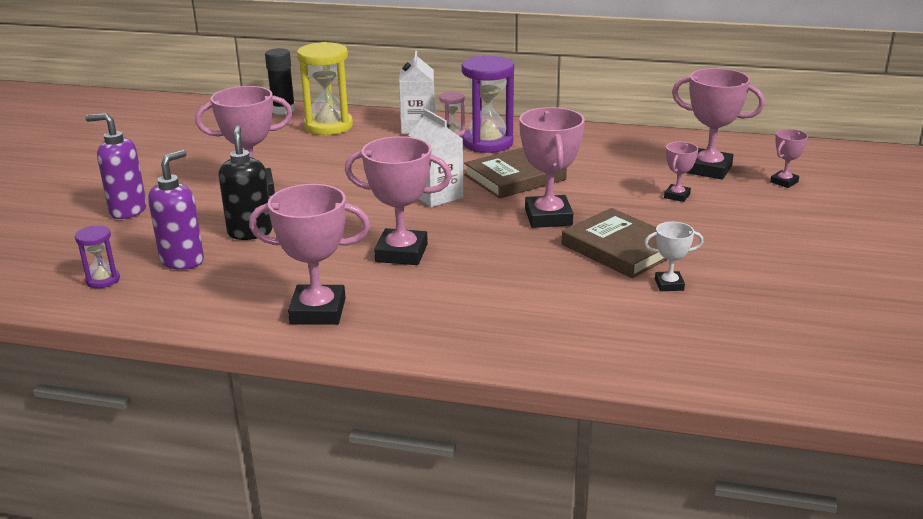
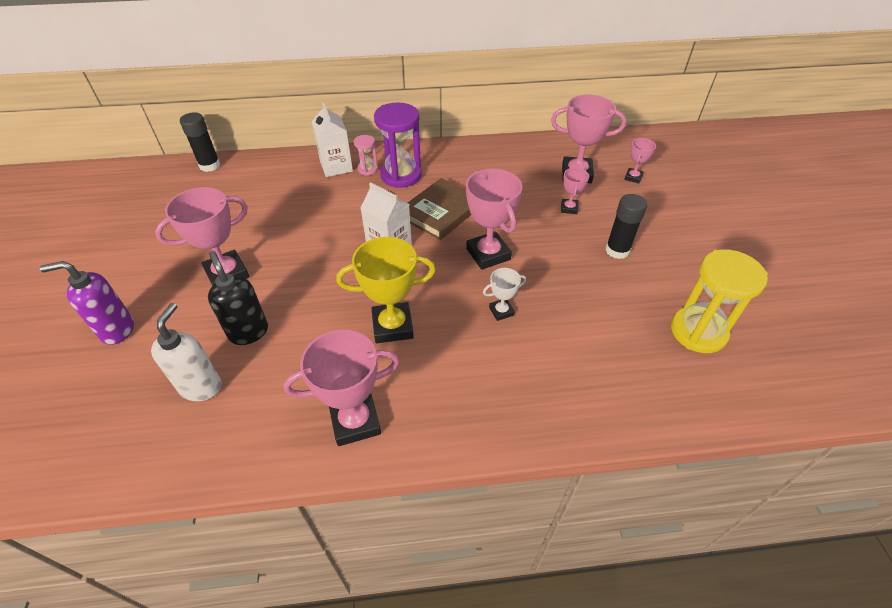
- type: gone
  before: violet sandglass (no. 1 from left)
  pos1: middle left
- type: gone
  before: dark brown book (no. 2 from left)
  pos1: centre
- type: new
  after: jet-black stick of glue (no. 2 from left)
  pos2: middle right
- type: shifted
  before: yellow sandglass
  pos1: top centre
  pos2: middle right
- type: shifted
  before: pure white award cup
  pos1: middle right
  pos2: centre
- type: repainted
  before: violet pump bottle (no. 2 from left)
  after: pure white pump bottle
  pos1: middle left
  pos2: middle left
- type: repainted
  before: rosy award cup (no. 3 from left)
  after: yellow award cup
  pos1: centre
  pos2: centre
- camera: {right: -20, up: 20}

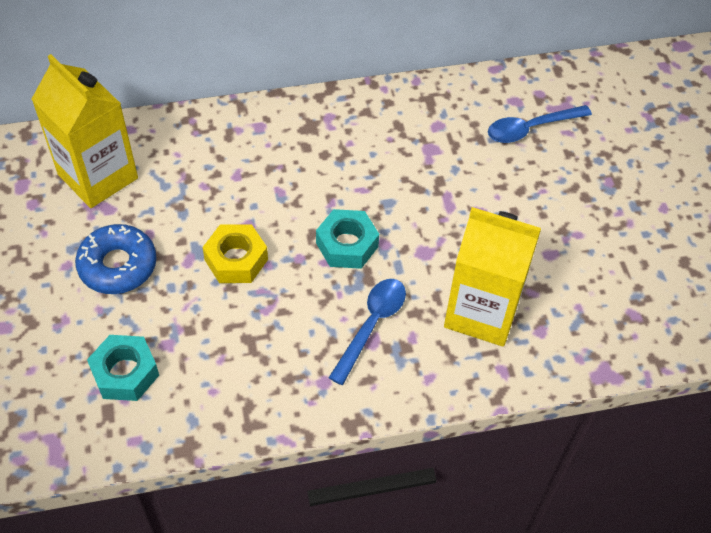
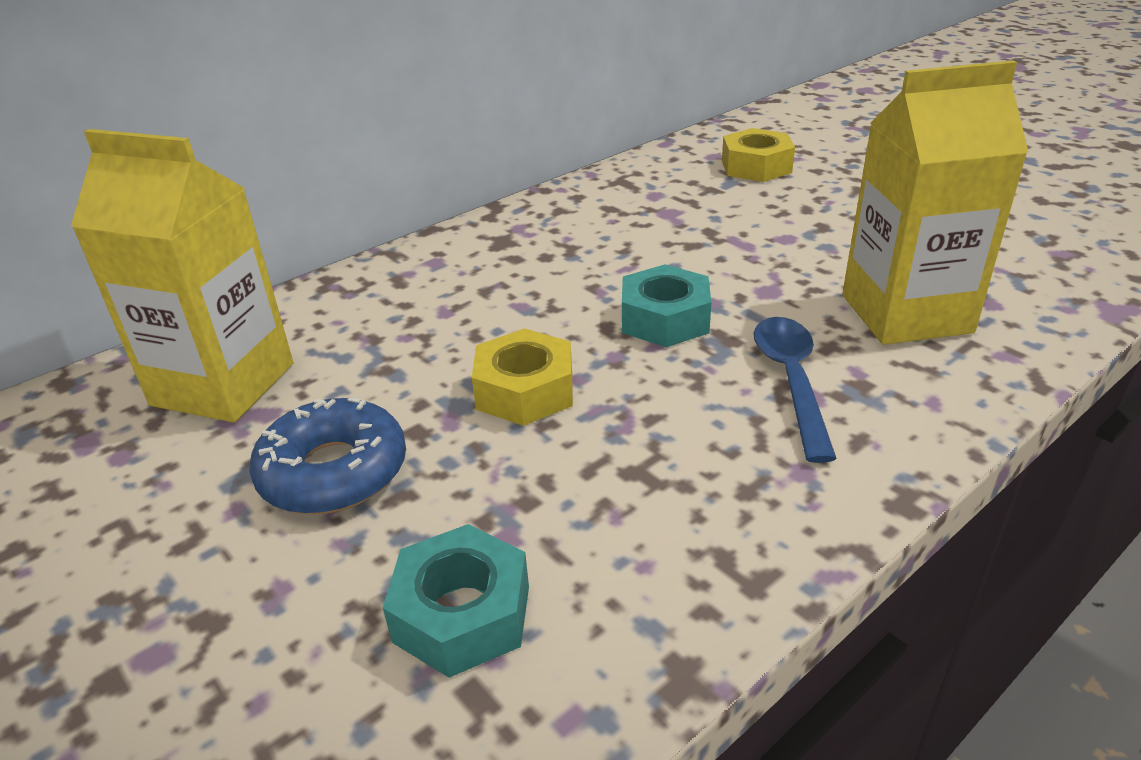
- type: swapped
  before: blue tablespoon (no. 2 from left)
  after: yellow hexagon nut (no. 2 from left)
  pos1: top right
  pos2: top centre
- camera: {right: -25, up: -20}

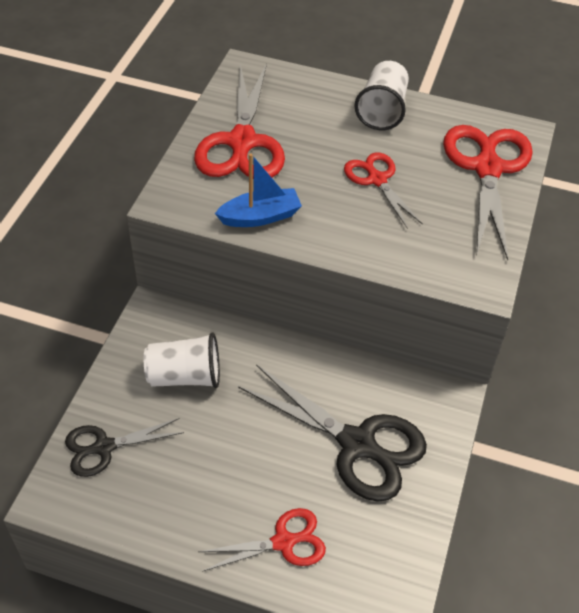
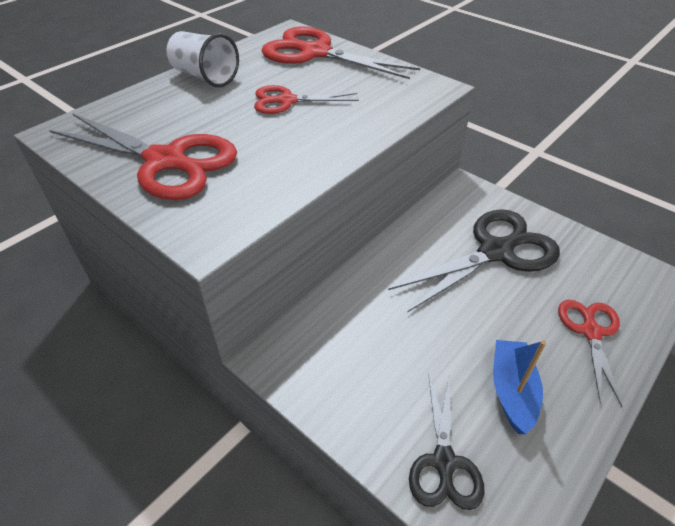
- type: gone
  before: pure white tumbler (no. 1 from left)
  pos1: middle left
- type: shifted
  before: blue toy boat
  pos1: top centre
  pos2: bottom right
- camera: {right: -65, up: -5}

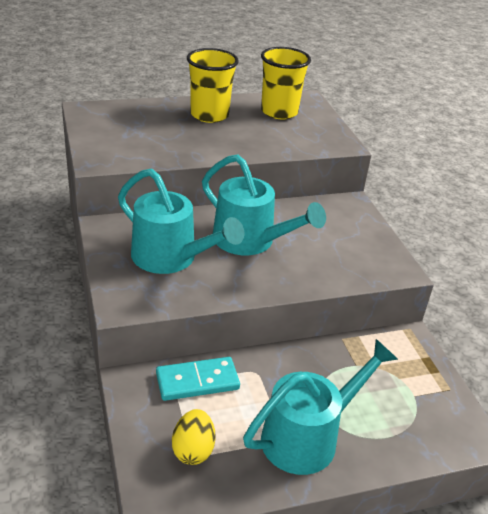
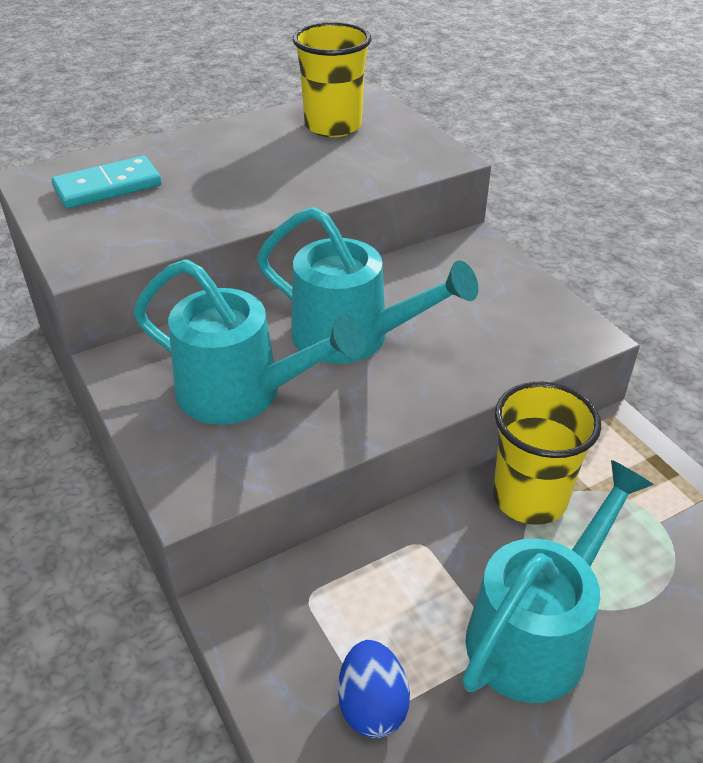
- type: shifted
  before: turquoise domino
  pos1: bottom centre
  pos2: top left
- type: shifted
  before: yellow tumbler (no. 1 from left in the first image)
  after: yellow tumbler (no. 2 from left)
  pos1: top centre
  pos2: middle right
- type: repainted
  before: yellow egg shape
  after: blue egg shape
  pos1: bottom centre
  pos2: bottom centre
- camera: {right: -10, up: 5}

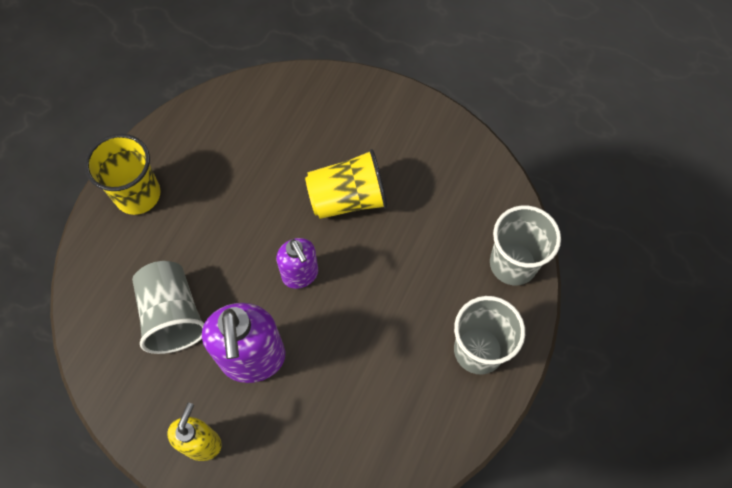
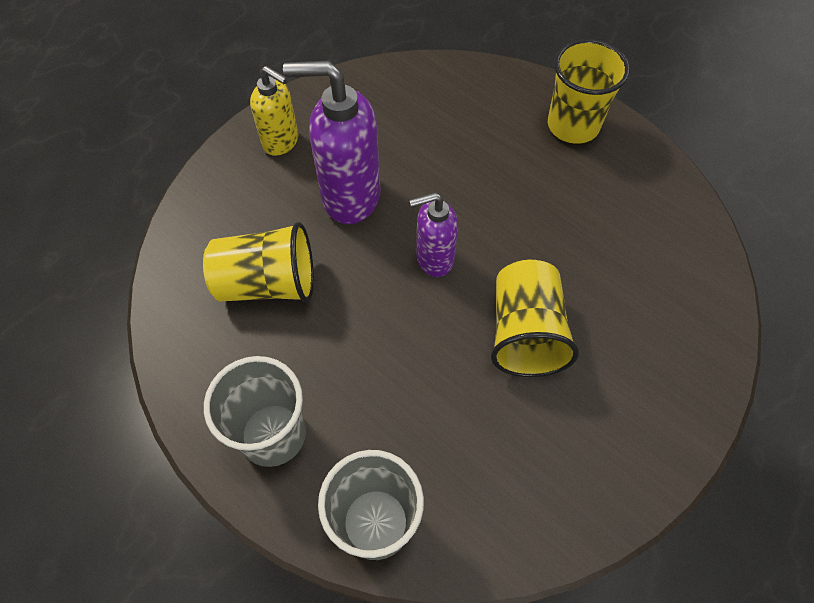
- type: gone
  before: grey tumbler (no. 1 from left)
  pos1: middle left
- type: new
  after: yellow tumbler (no. 1 from left)
  pos2: middle left
- camera: {right: 105, up: -5}

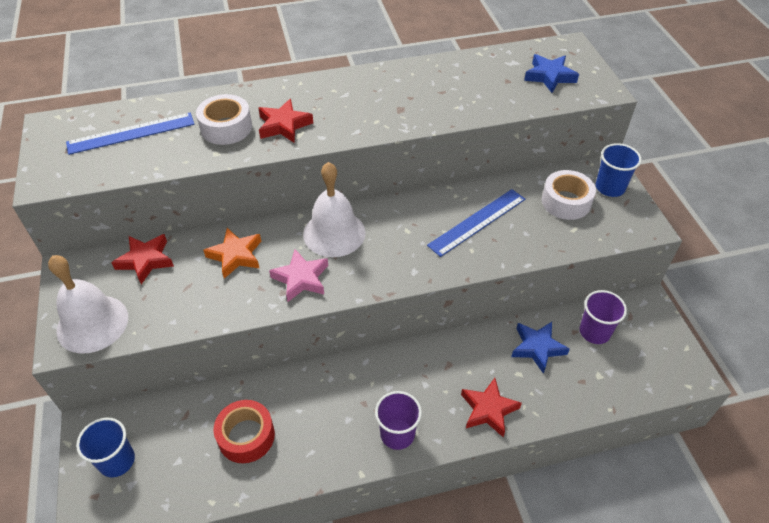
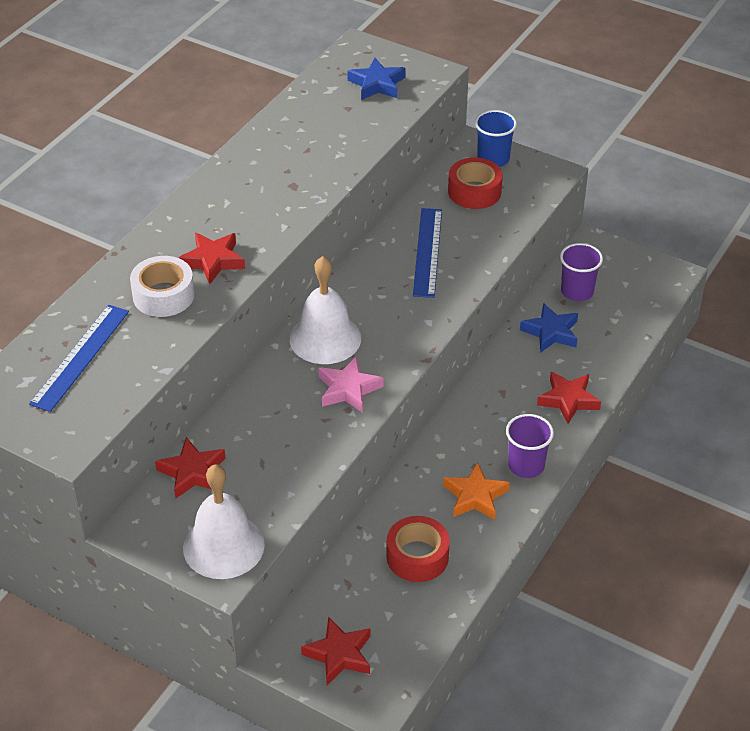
- type: shifted
  before: orange-coloured star
  pos1: middle left
  pos2: bottom centre
- type: swapped
  before: blue tumbler (no. 1 from left)
  after: red star (no. 3 from left)
  pos1: bottom left
  pos2: bottom centre
- type: repainted
  before: pure white sticky tape (no. 2 from left)
  after: red sticky tape (no. 2 from left)
  pos1: middle right
  pos2: top centre
- camera: {right: -45, up: -5}

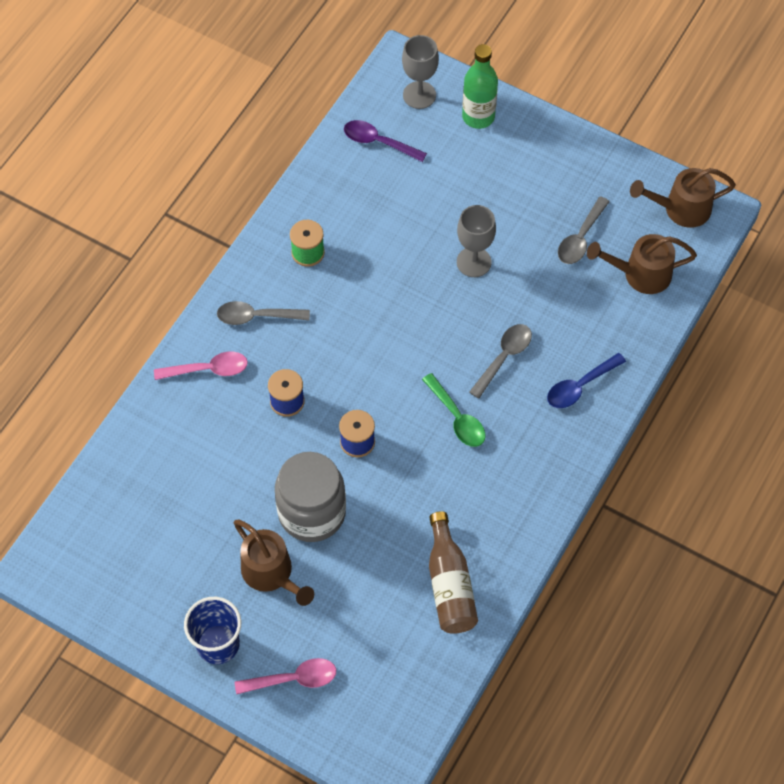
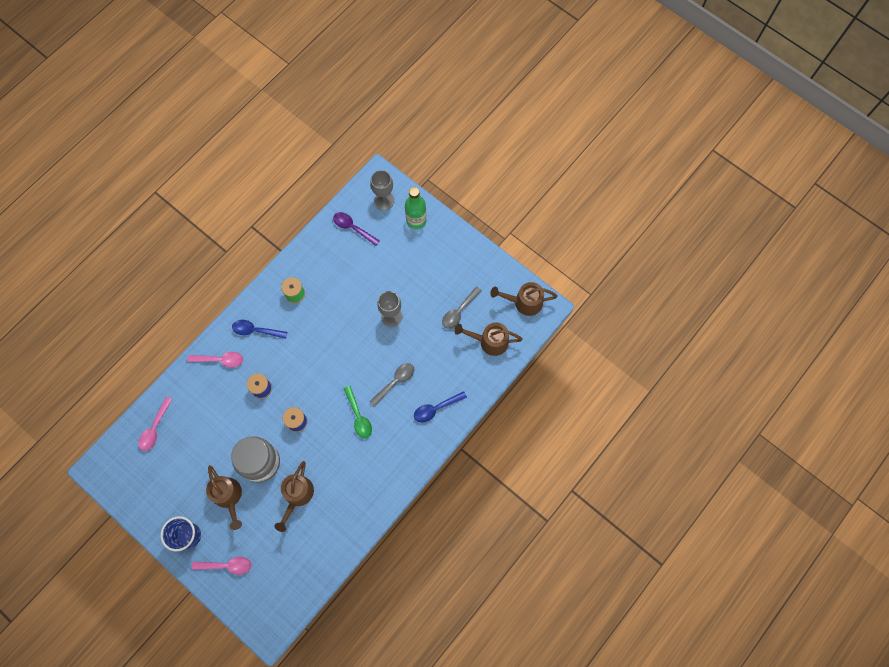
- type: gone
  before: dark brown flask
  pos1: bottom centre
- type: new
  after: rosy tablespoon (no. 1 from left)
  pos2: middle left
- type: new
  after: dark brown watering can (no. 2 from left)
  pos2: bottom left
- type: repainted
  before: grey tablespoon (no. 1 from left)
  after: blue tablespoon (no. 1 from left)
  pos1: centre
  pos2: middle left
- camera: {right: 10, up: 10}

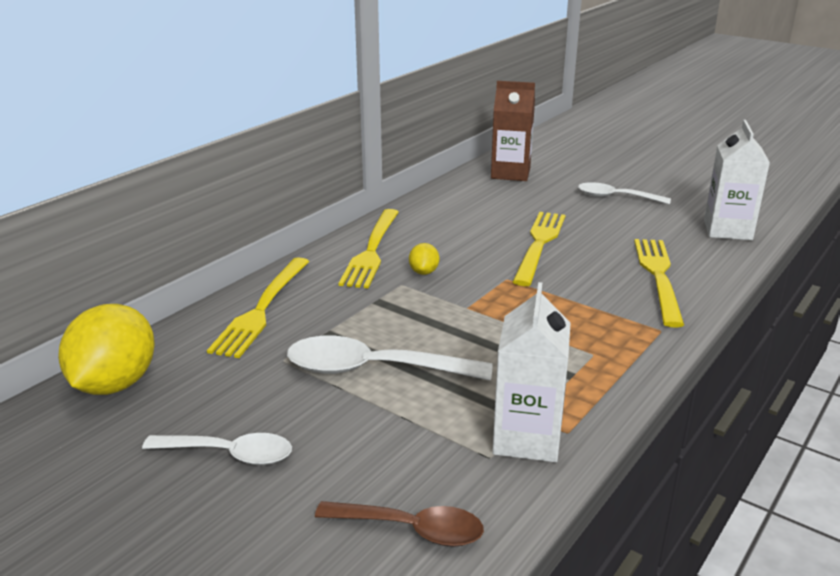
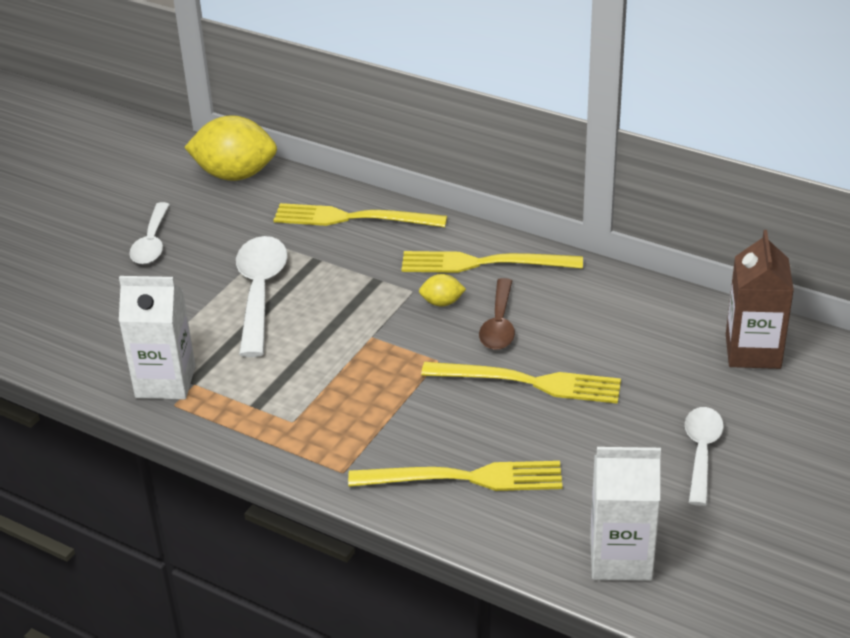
- type: shifted
  before: dark brown tablespoon
  pos1: bottom centre
  pos2: centre
- camera: {right: 85, up: 10}

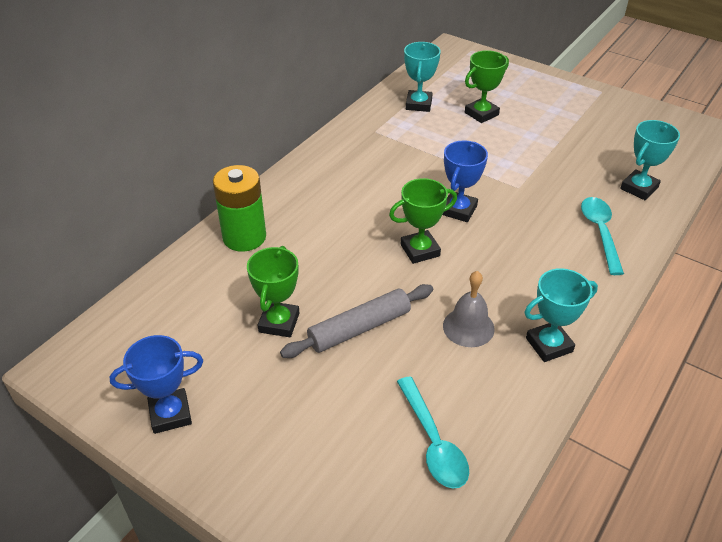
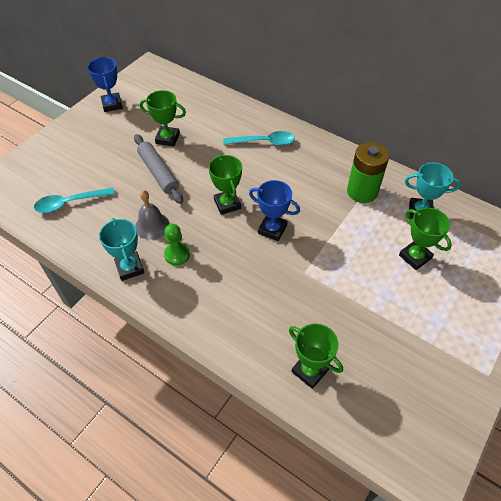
- type: new
  after: green chess pawn
  pos2: centre
- type: shifted
  before: green battery
  pos1: middle left
  pos2: middle right
- type: shifted
  before: turquoise tablespoon (no. 2 from left)
  pos1: middle right
  pos2: top centre
- type: repainted
  before: turquoise award cup (no. 3 from left)
  after: green award cup (no. 3 from left)
  pos1: top right
  pos2: bottom centre
- camera: {right: 90, up: 10}

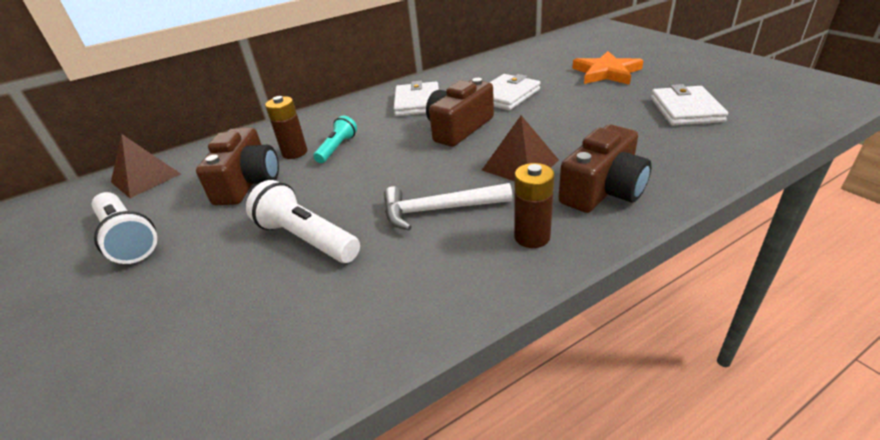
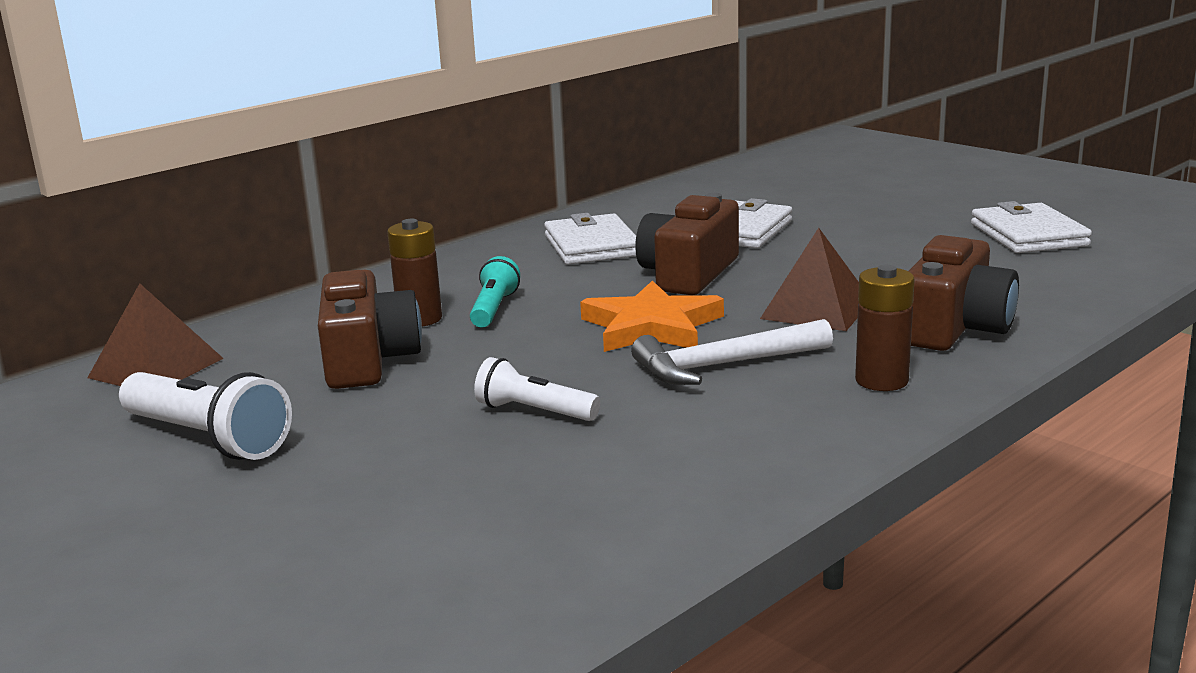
- type: shifted
  before: orange-coloured star
  pos1: top right
  pos2: centre
- type: scaled
  before: pure white pocket torch (no. 2 from left)
  pos1: centre
  pos2: centre
  scale: 0.62
- camera: {right: -15, up: -15}

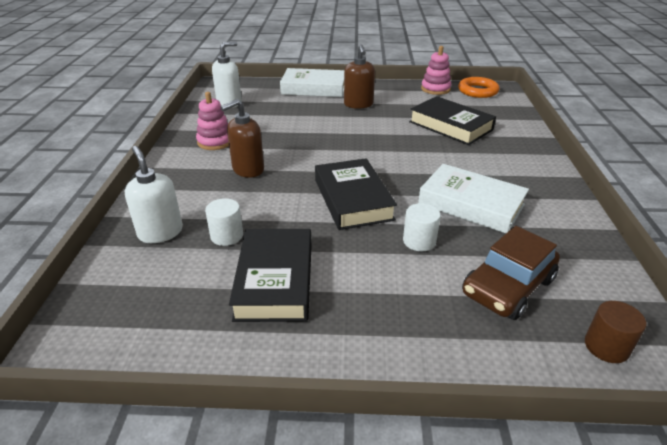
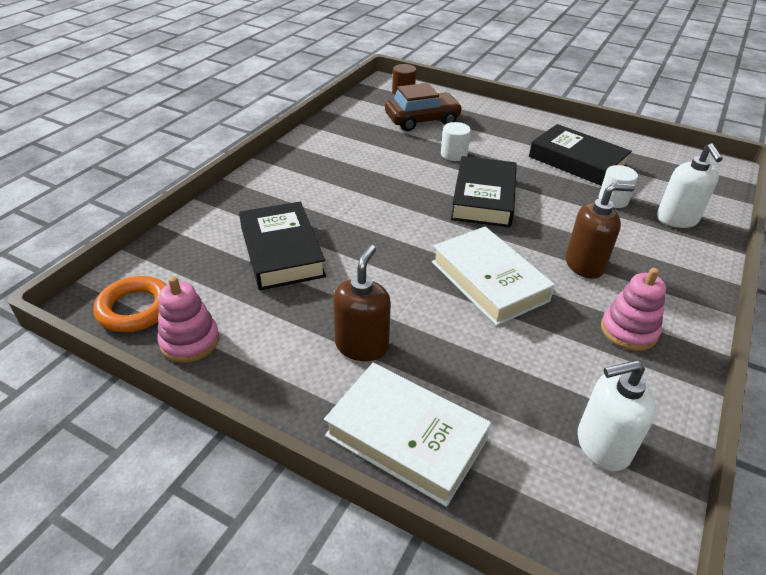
- type: shifted
  before: pure white book (no. 2 from left)
  pos1: middle right
  pos2: centre
- type: rotated
  before: jet-black book (no. 1 from left in the first image)
  pos1: centre
  pos2: top right
  turn: -75
- camera: {right: -155, up: 5}

